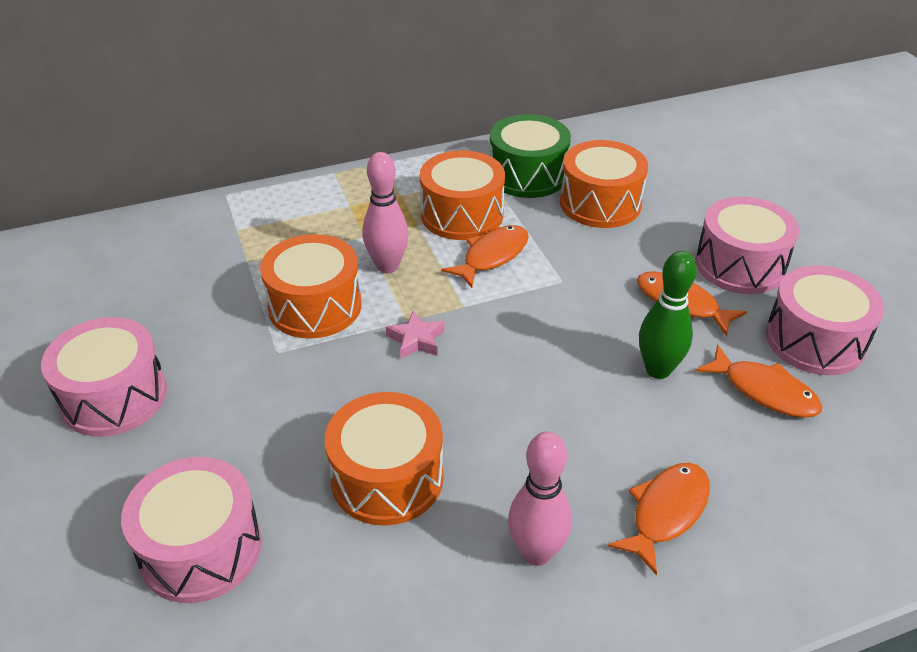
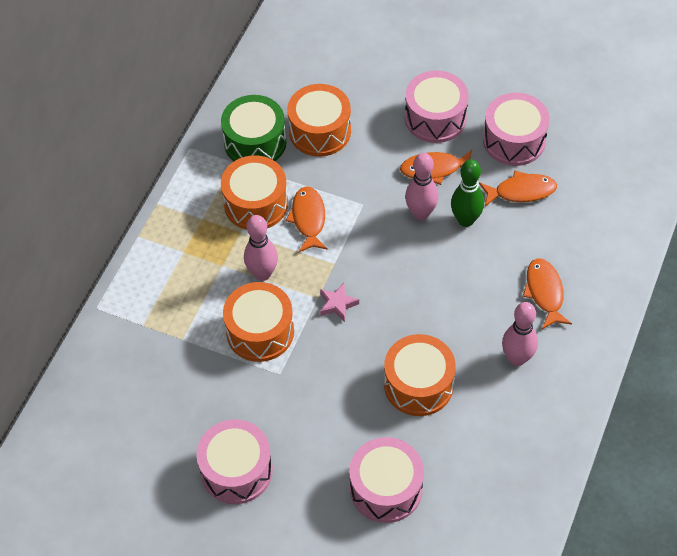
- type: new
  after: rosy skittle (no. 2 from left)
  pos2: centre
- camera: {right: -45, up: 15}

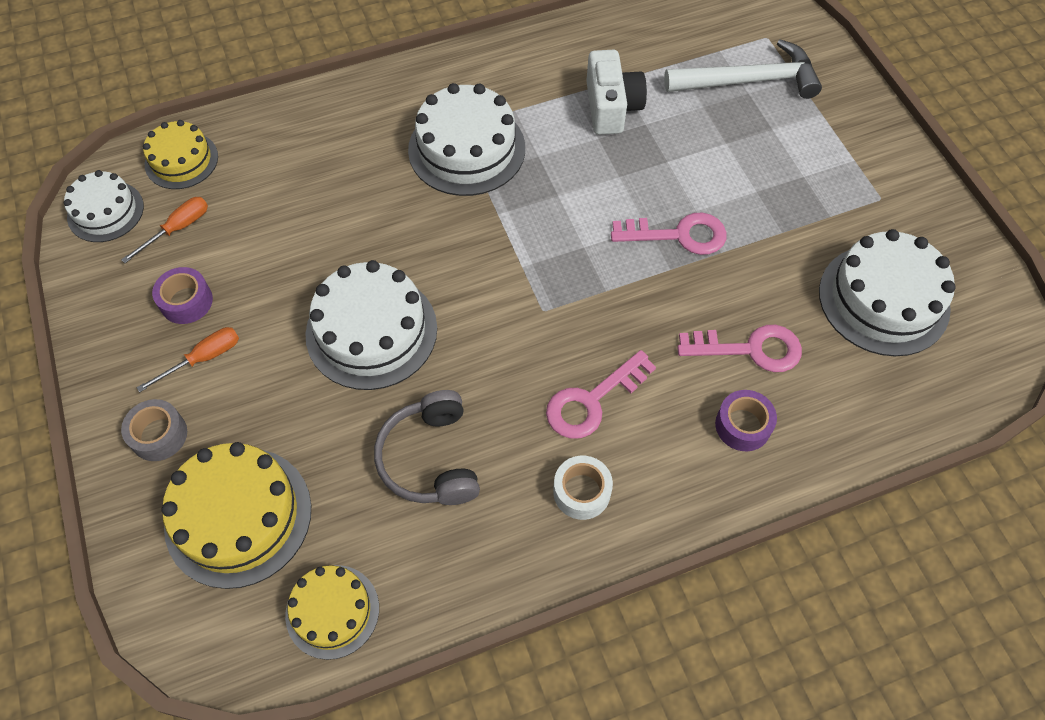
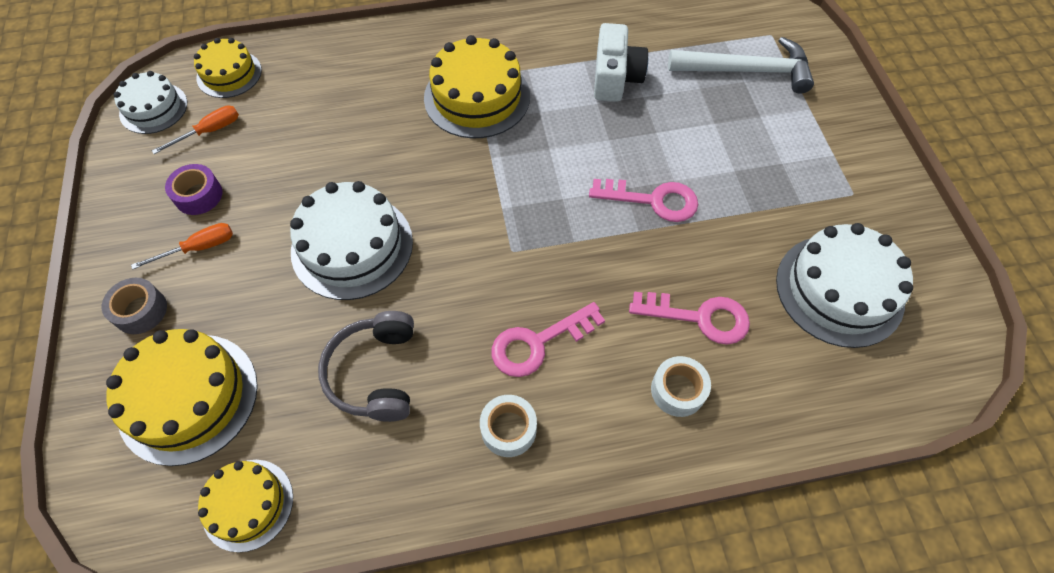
- type: repainted
  before: pure white layer cake (no. 3 from left)
  after: yellow layer cake (no. 4 from left)
  pos1: top centre
  pos2: top centre
- type: repainted
  before: violet sticky tape (no. 2 from left)
  after: pure white sticky tape (no. 2 from left)
  pos1: middle right
  pos2: bottom centre
- camera: {right: 10, up: 0}

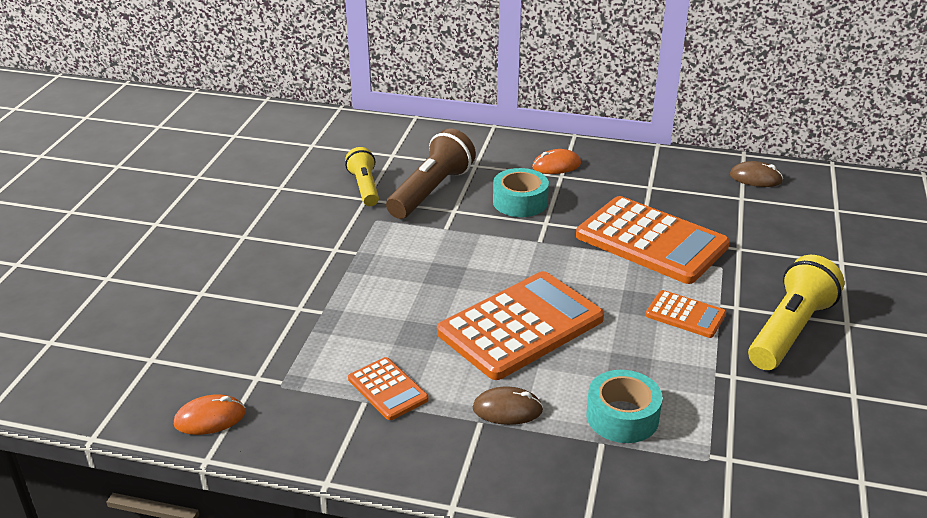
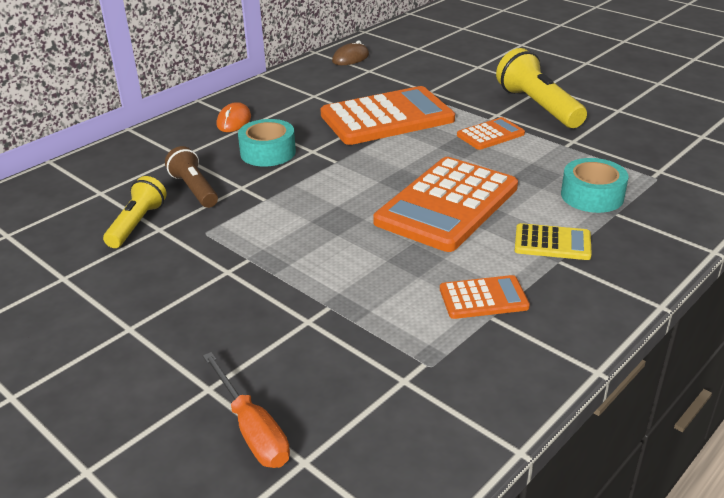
- type: gone
  before: orange-coloured PC mouse (no. 1 from left)
  pos1: bottom left
- type: new
  after: orange-coloured screwdriver
  pos2: bottom centre
- type: swapped
  before: dark brown PC mouse (no. 1 from left)
  after: yellow calculator
  pos1: bottom centre
  pos2: middle right
- type: rotated
  before: yellow pocket torch (no. 1 from left)
  pos1: centre
  pos2: middle left
  turn: 90
- type: rotated
  before: orange-coloured calculator (no. 2 from left)
  pos1: centre
  pos2: centre
  turn: -135
- type: scaled
  before: dark brown pocket torch
  pos1: centre
  pos2: middle left
  scale: 0.63
- camera: {right: -60, up: 0}

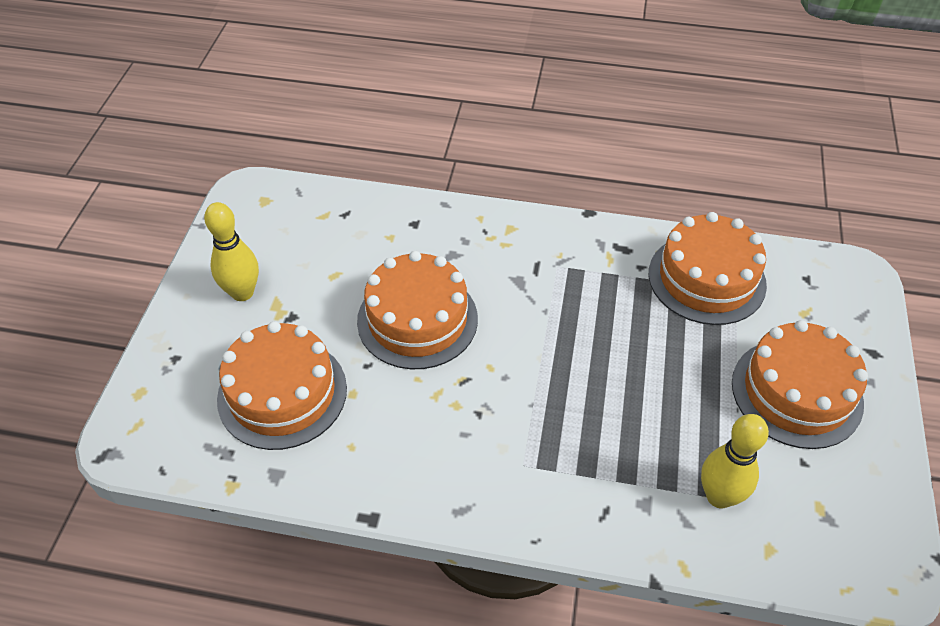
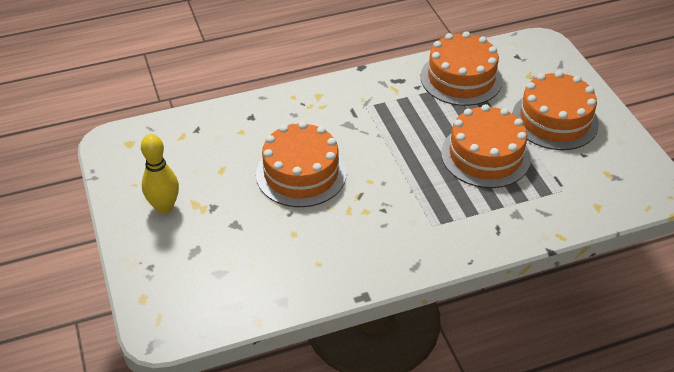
- type: gone
  before: yellow skittle (no. 2 from left)
  pos1: bottom right
- type: shifted
  before: orange-coloured layer cake (no. 1 from left in the first image)
  after: orange-coloured layer cake (no. 3 from left)
  pos1: middle left
  pos2: middle right
- camera: {right: -30, up: -5}

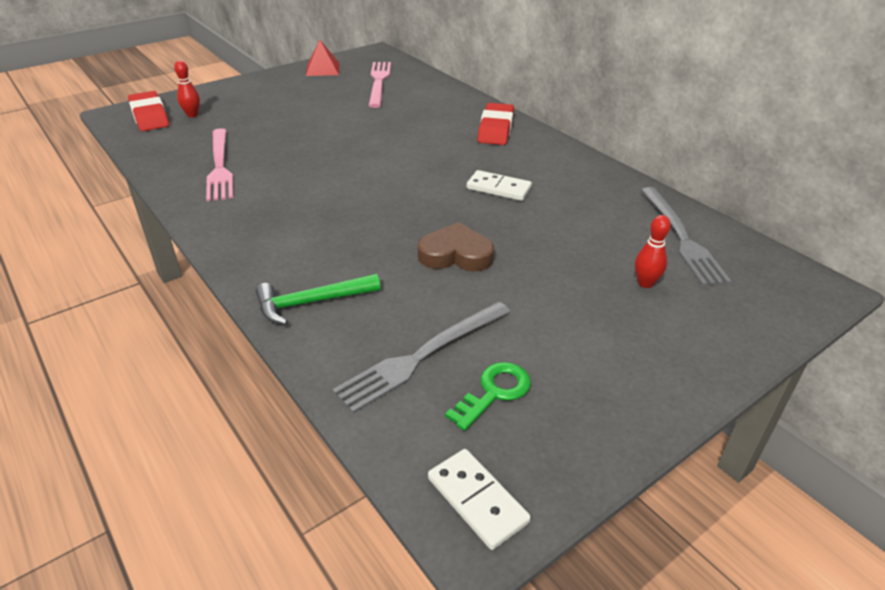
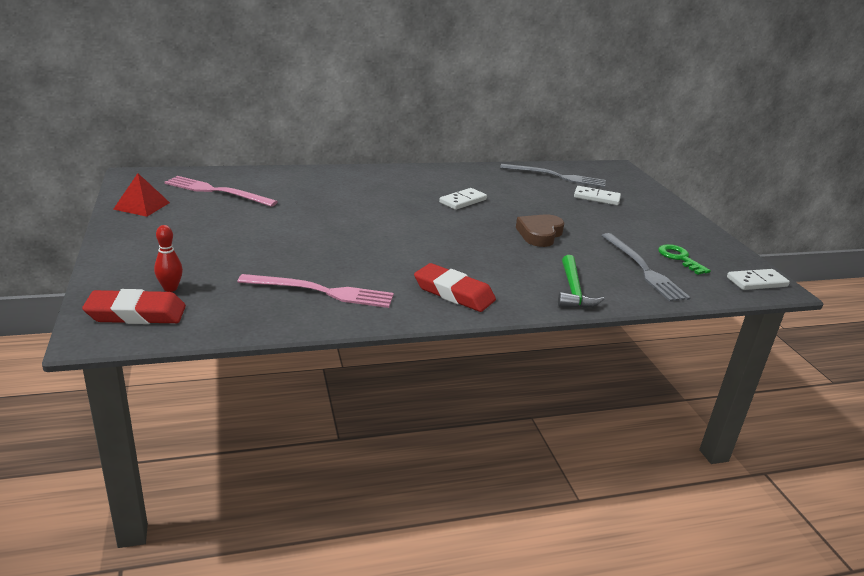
- type: shifted
  before: red eraser (no. 2 from left)
  pos1: top centre
  pos2: centre
- type: swapped
  before: red skittle (no. 2 from left)
  after: pure white domino (no. 2 from left)
  pos1: middle right
  pos2: middle right
- camera: {right: -70, up: -10}

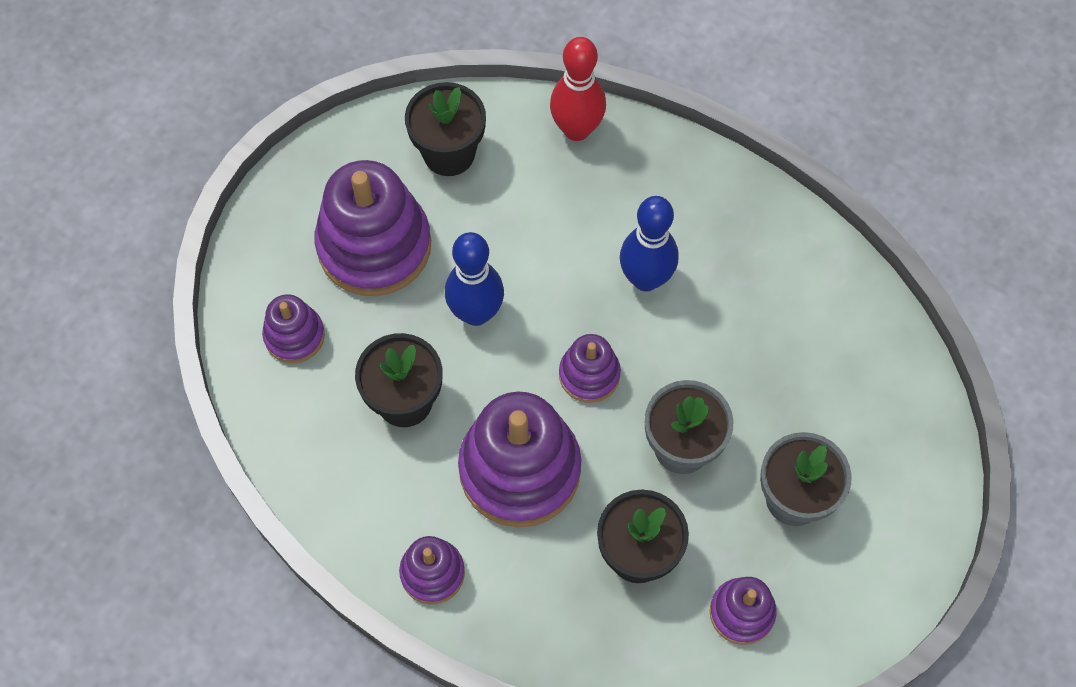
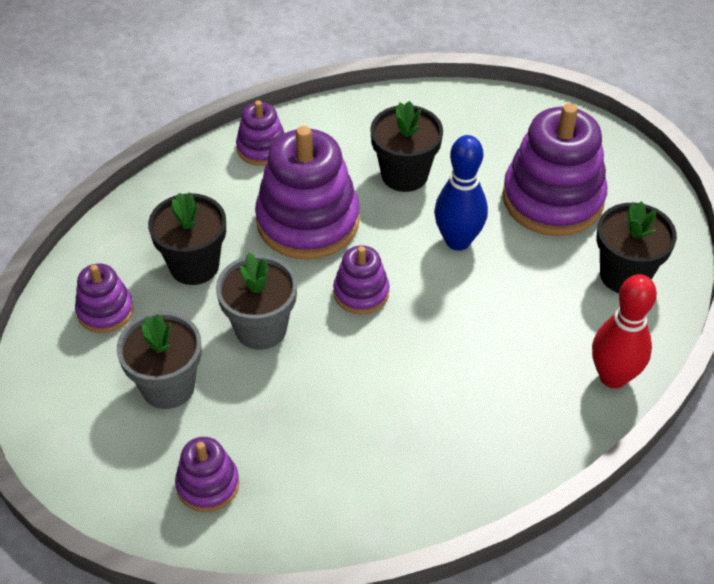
- type: gone
  before: blue skittle (no. 2 from left)
  pos1: centre
- type: shifted
  before: violet ring stacker (no. 1 from left in the first image)
  after: violet ring stacker (no. 2 from left)
  pos1: middle left
  pos2: bottom left
- camera: {right: 115, up: -15}

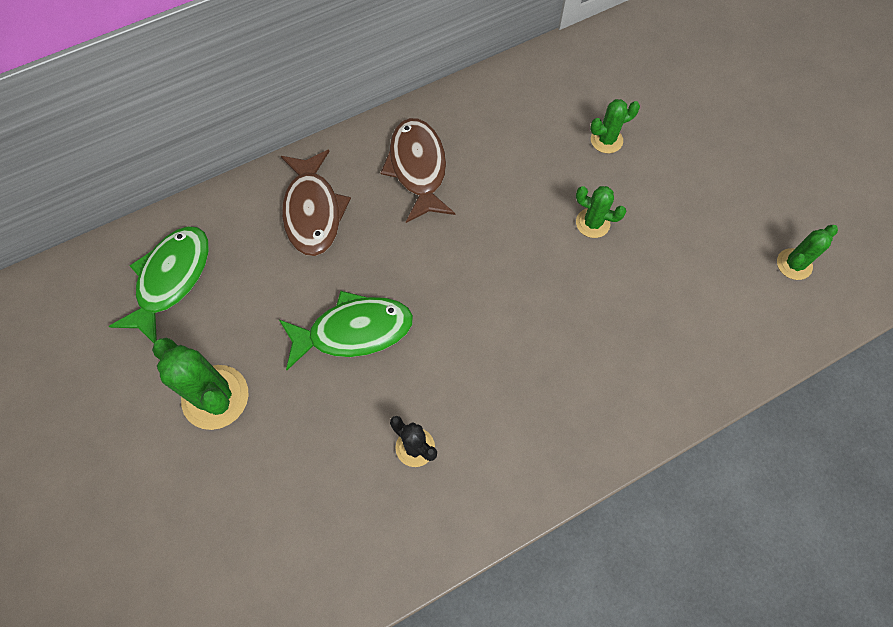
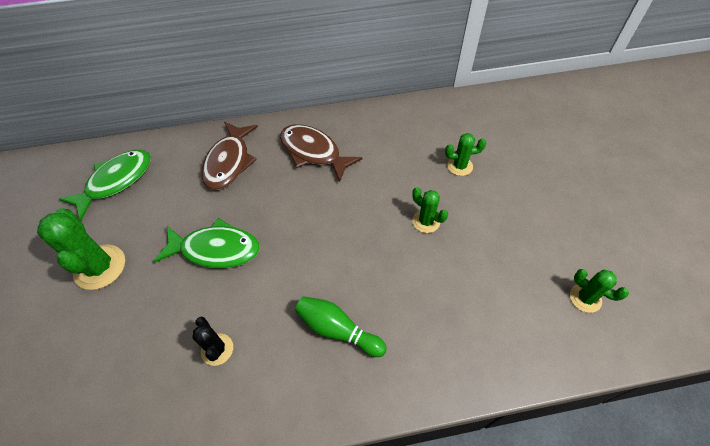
- type: new
  after: green skittle
  pos2: bottom centre
- type: rotated
  before: dark brown fish (no. 2 from left)
  pos1: top centre
  pos2: centre
  turn: -60
- type: rotated
  before: green saguaro cactus (no. 4 from left)
  pos1: middle right
  pos2: middle right
  turn: 60
- camera: {right: 20, up: -10}

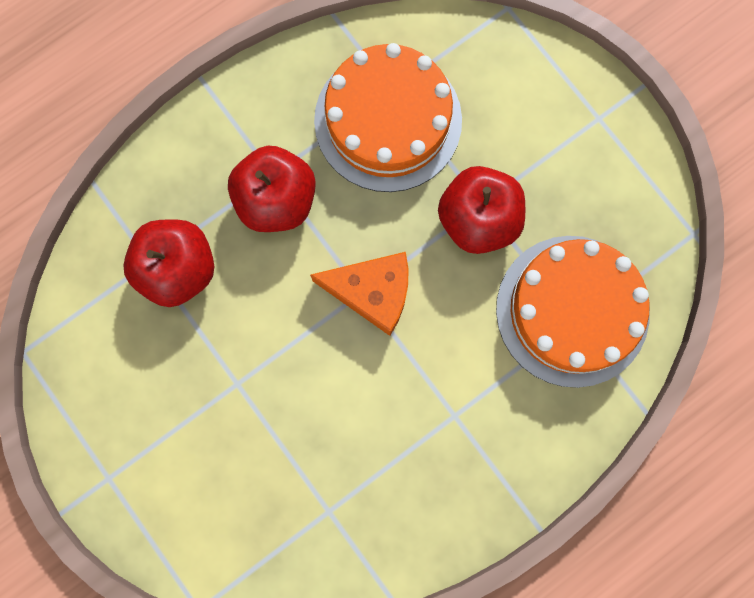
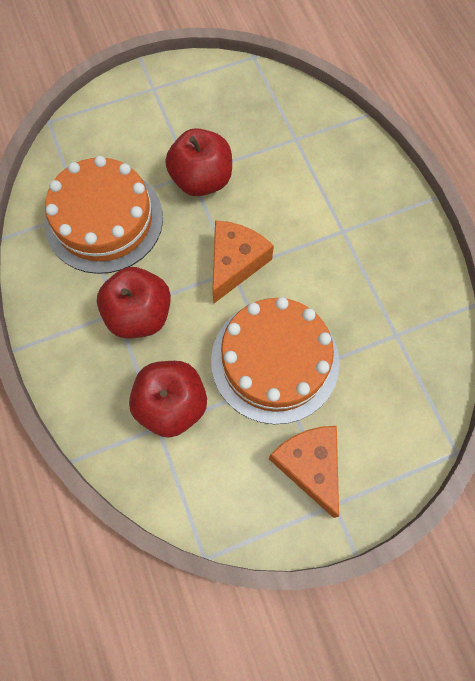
- type: new
  after: orange-coloured cheese wedge (no. 2 from left)
  pos2: bottom centre
- type: shifted
  before: orange-coloured layer cake (no. 2 from left)
  pos1: middle right
  pos2: centre
- camera: {right: -75, up: -10}

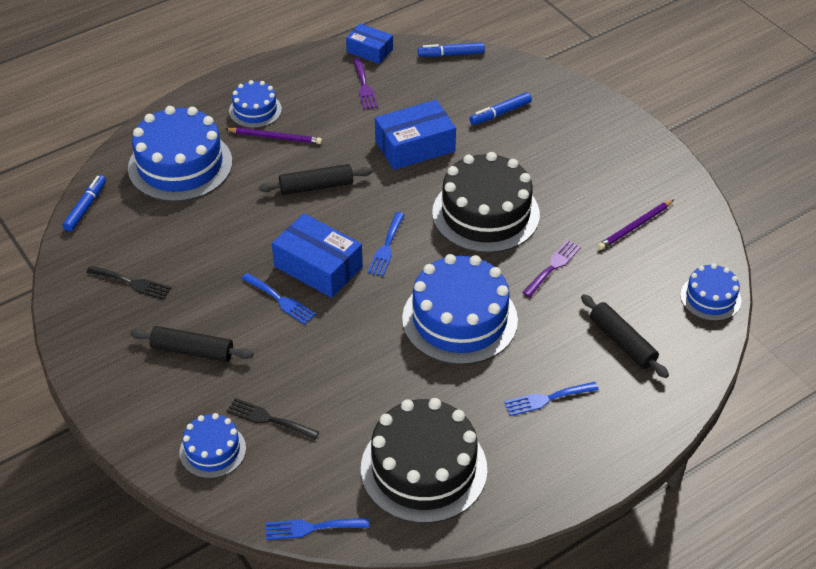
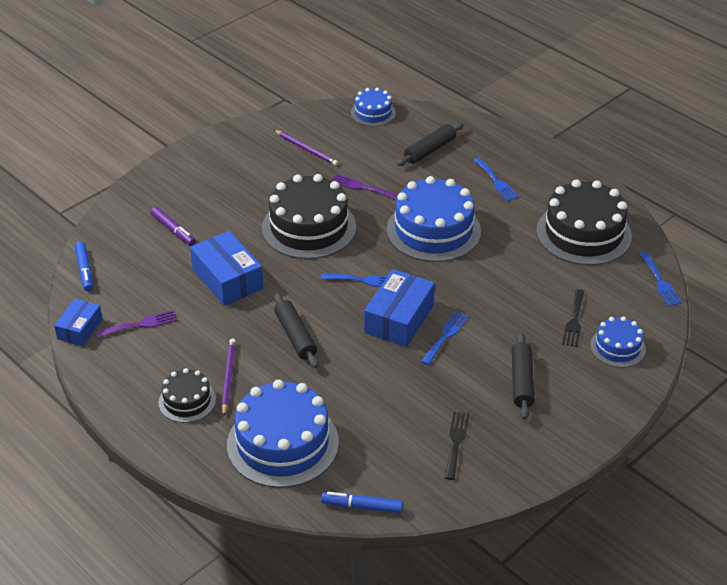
- type: repainted
  before: blue layer cake (no. 3 from left)
  after: jet-black layer cake (no. 1 from left)
  pos1: top left
  pos2: bottom left
- type: repainted
  before: blue marker (no. 3 from left)
  after: violet marker
  pos1: top centre
  pos2: middle left
- camera: {right: -100, up: -5}

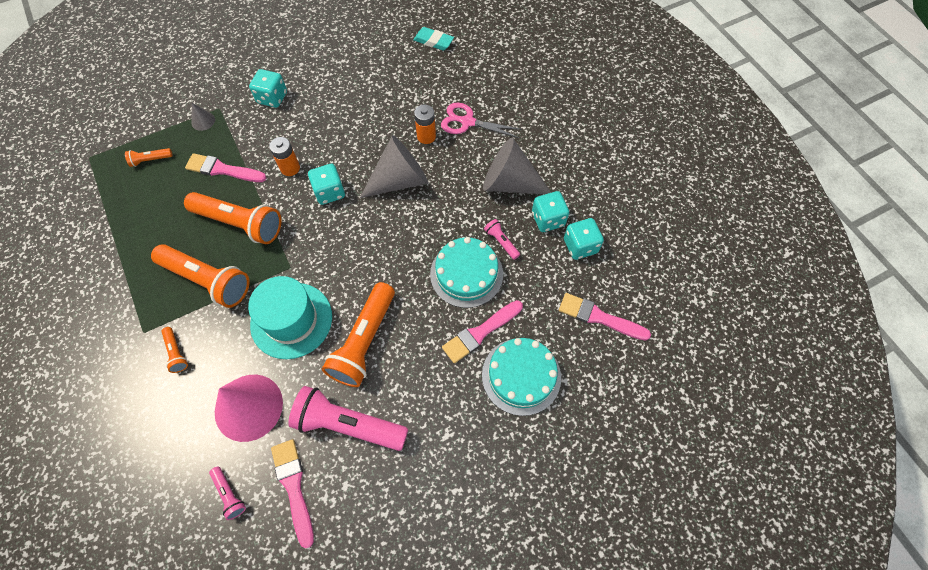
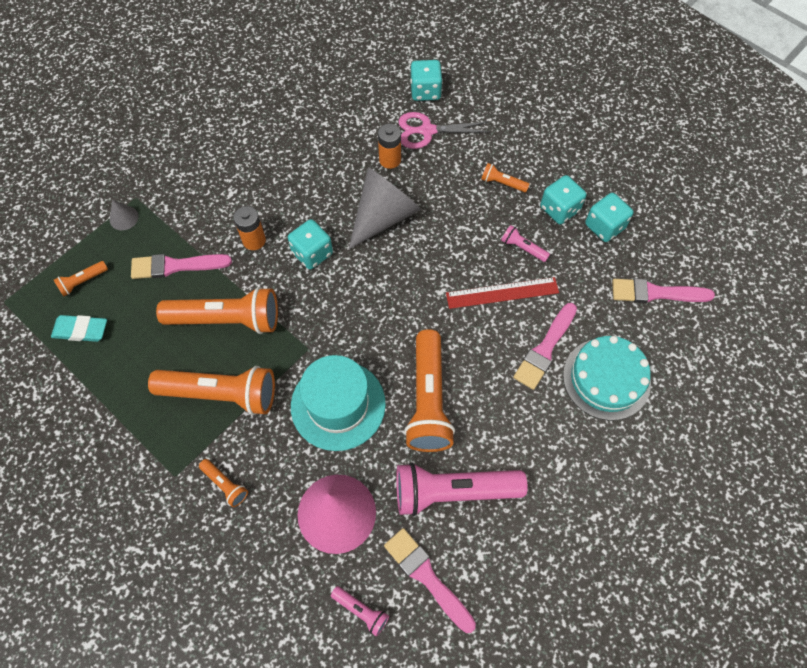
- type: shifted
  before: turquoise game die (no. 1 from left in the first image)
  after: turquoise game die (no. 2 from left)
  pos1: top left
  pos2: top centre
- type: shifted
  before: turquoise eraser
  pos1: top centre
  pos2: middle left
- type: swapped
  before: turquoise layer cake (no. 1 from left)
  after: red straightedge
  pos1: centre
  pos2: centre
- type: swapped
  before: grey solid cone (no. 3 from left)
  after: orange-coloured pocket torch (no. 6 from left)
  pos1: top centre
  pos2: top centre
- camera: {right: -20, up: 0}

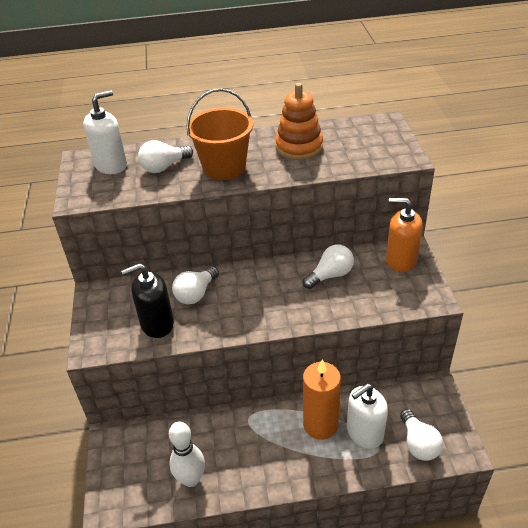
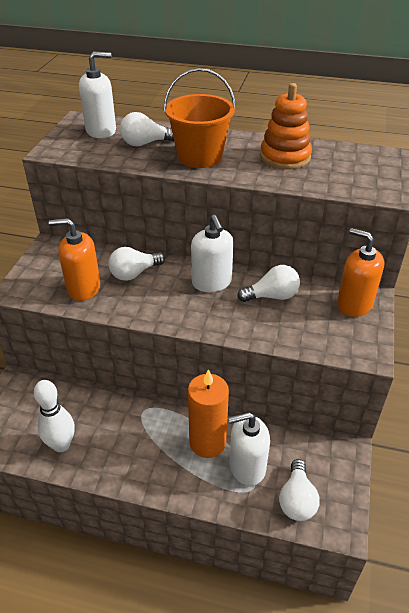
- type: new
  after: pure white pump bottle (no. 2 from left)
  pos2: centre
- type: repainted
  before: jet-black pump bottle
  after: orange-coloured pump bottle (no. 1 from left)
  pos1: middle left
  pos2: middle left
- camera: {right: 20, up: 0}

